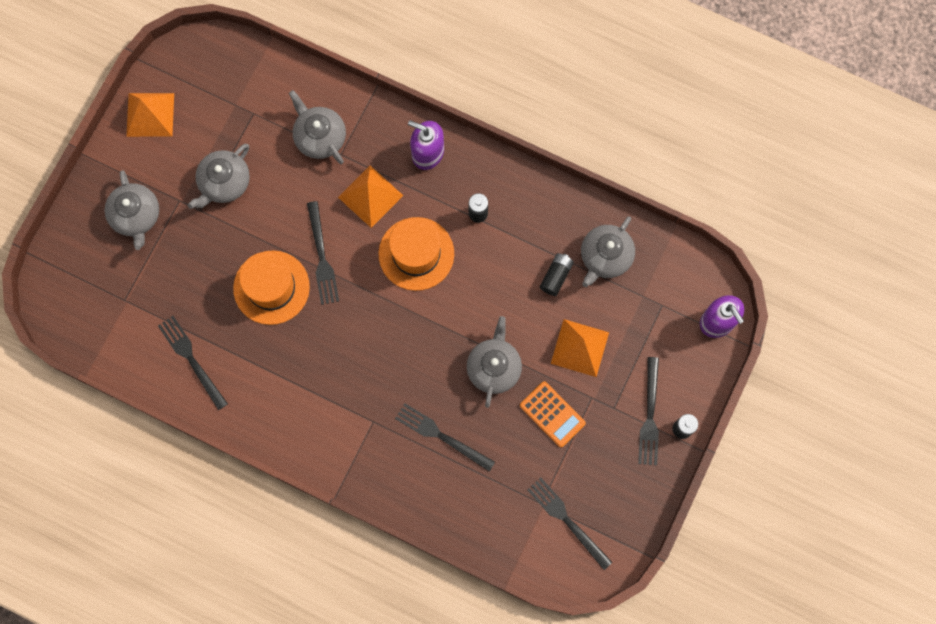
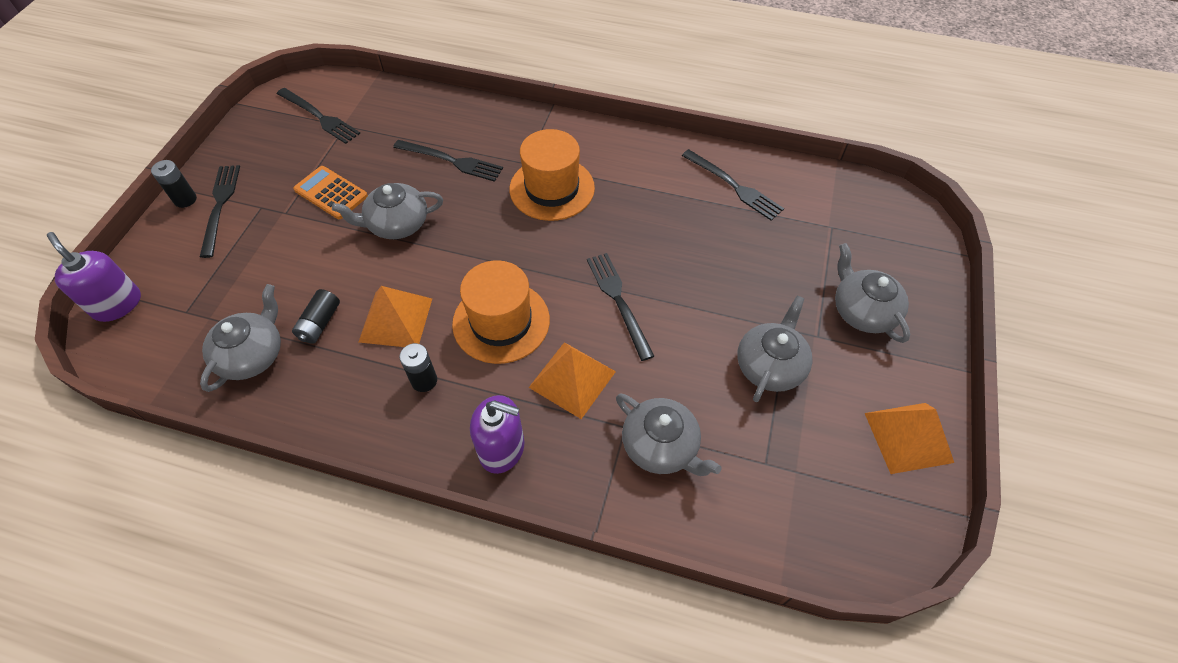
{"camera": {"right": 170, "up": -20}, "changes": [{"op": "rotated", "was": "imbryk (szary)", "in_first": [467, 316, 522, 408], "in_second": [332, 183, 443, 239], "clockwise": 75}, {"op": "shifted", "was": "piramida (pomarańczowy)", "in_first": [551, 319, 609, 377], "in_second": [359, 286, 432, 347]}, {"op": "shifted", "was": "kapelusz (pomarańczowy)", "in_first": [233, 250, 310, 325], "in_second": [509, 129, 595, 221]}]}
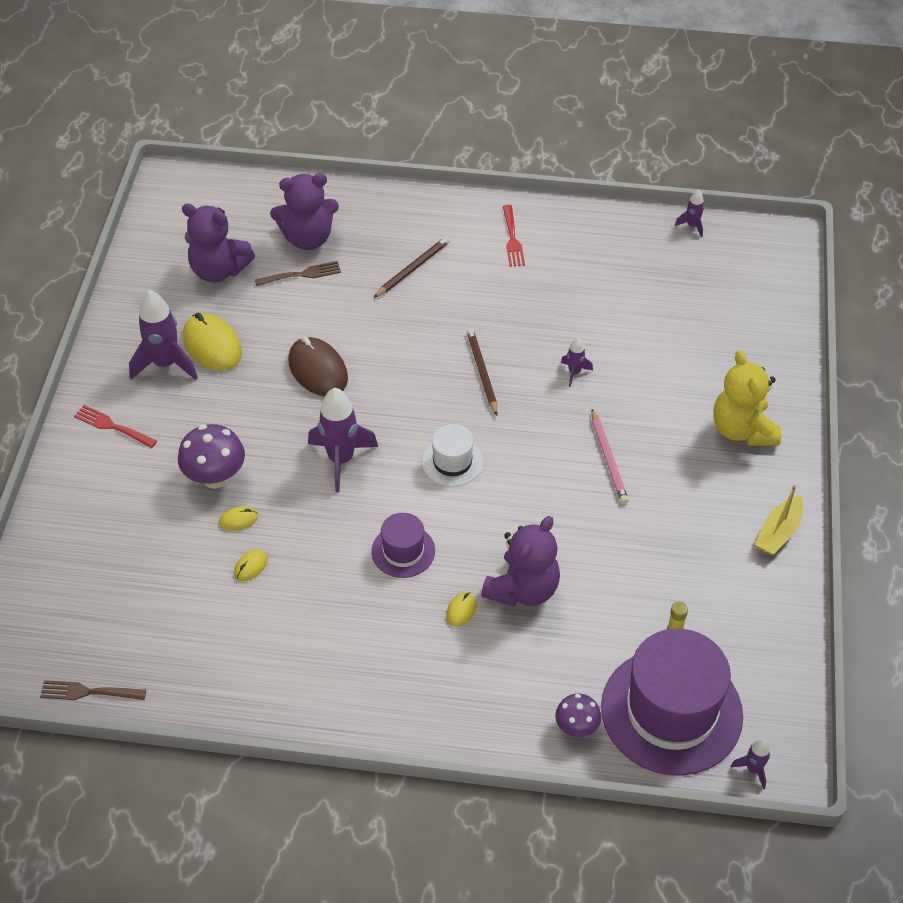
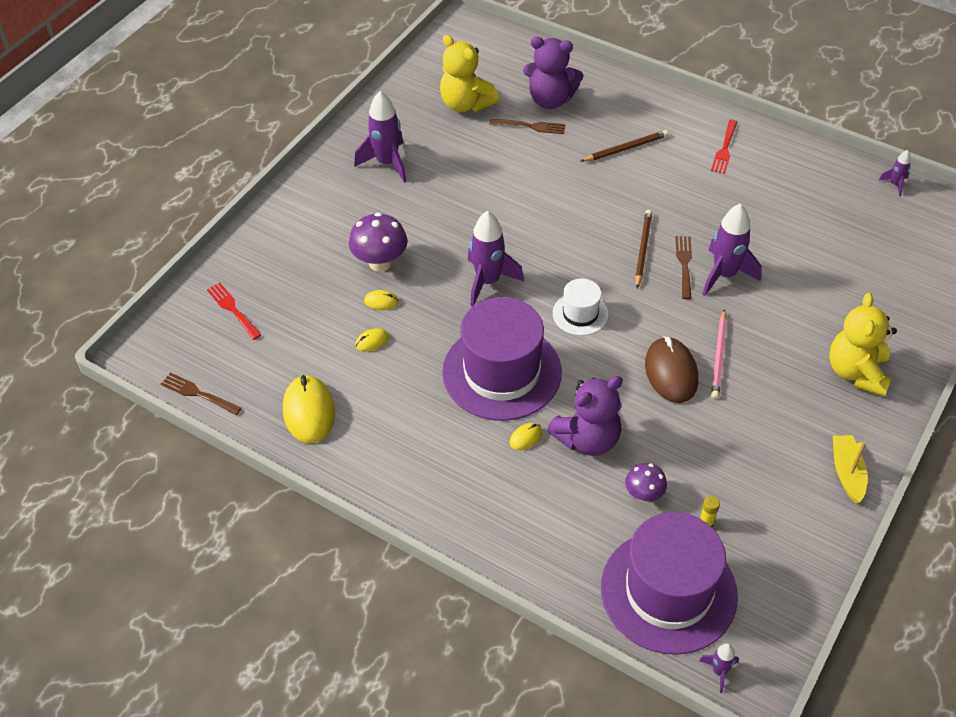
{"camera": {"right": 25, "up": 0}, "changes": [{"op": "shifted", "was": "widelec (czerwony)", "in_first": [74, 405, 157, 448], "in_second": [207, 283, 261, 340]}, {"op": "shifted", "was": "myszka (żółty)", "in_first": [183, 313, 242, 371], "in_second": [283, 375, 335, 443]}, {"op": "repainted", "was": "miś (fioletowy)", "now": "miś (żółty)", "in_first": [182, 204, 255, 283], "in_second": [440, 35, 499, 112]}, {"op": "scaled", "was": "kapelusz (fioletowy)", "in_first": [371, 513, 435, 578], "in_second": [442, 297, 562, 421], "ratio": 2.06}, {"op": "shifted", "was": "grzyb (fioletowy)", "in_first": [555, 693, 601, 737], "in_second": [625, 463, 667, 502]}, {"op": "shifted", "was": "myszka (brązowy)", "in_first": [288, 337, 348, 396], "in_second": [645, 336, 698, 403]}, {"op": "new", "now": "widelec (brązowy)", "in_second": [675, 236, 692, 299]}, {"op": "scaled", "was": "rakieta (fioletowy)", "in_first": [561, 338, 593, 387], "in_second": [702, 203, 762, 296], "ratio": 2.03}, {"op": "rotated", "was": "łódka (żółty)", "in_first": [755, 485, 803, 555], "in_second": [833, 435, 867, 503], "clockwise": 120}]}
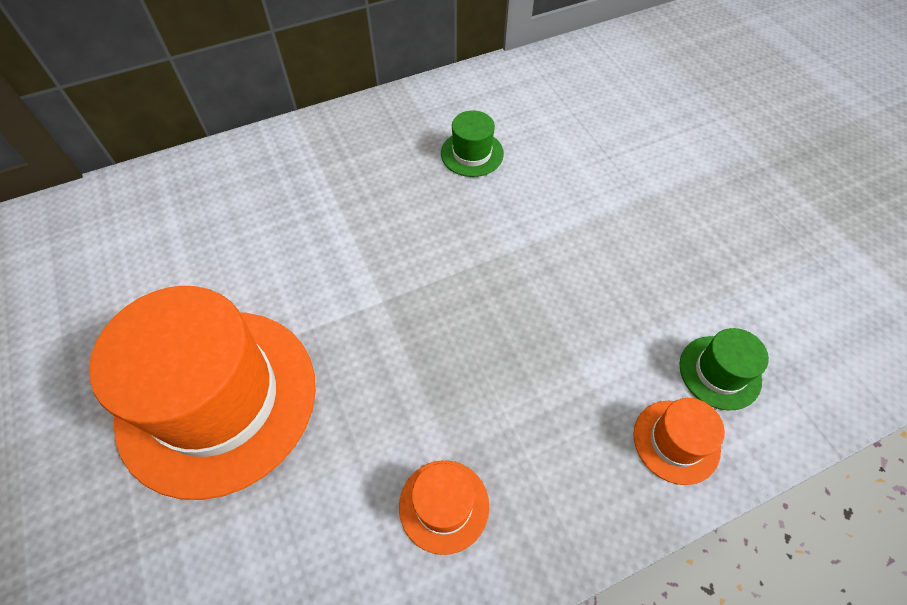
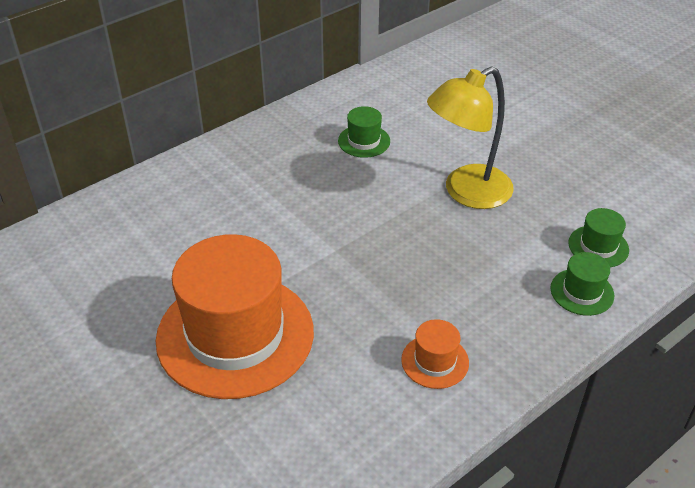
{"camera": {"right": -15, "up": -15}, "changes": [{"op": "new", "now": "lampka (żółty)", "in_second": [427, 66, 514, 209]}, {"op": "repainted", "was": "kapelusz (pomarańczowy)", "now": "kapelusz (zielony)", "in_first": [633, 398, 725, 485], "in_second": [550, 252, 614, 316]}]}
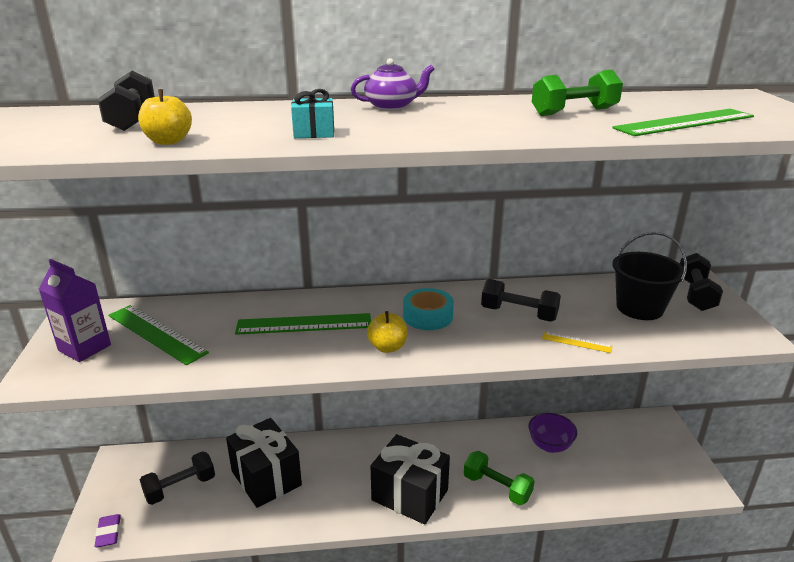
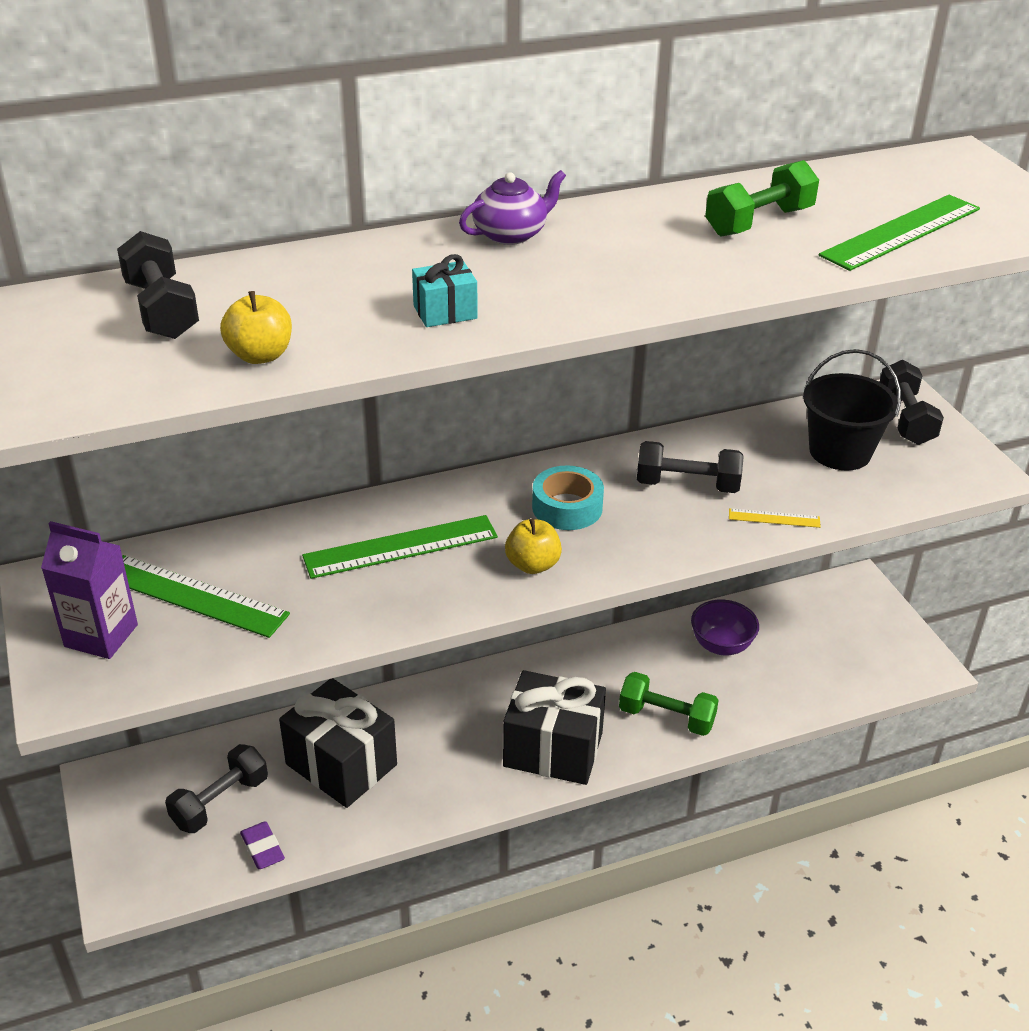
{"camera": {"right": -15, "up": 10}, "changes": [{"op": "shifted", "was": "gumka do mazania (fioletowy)", "in_first": [95, 514, 121, 547], "in_second": [240, 821, 285, 869]}]}
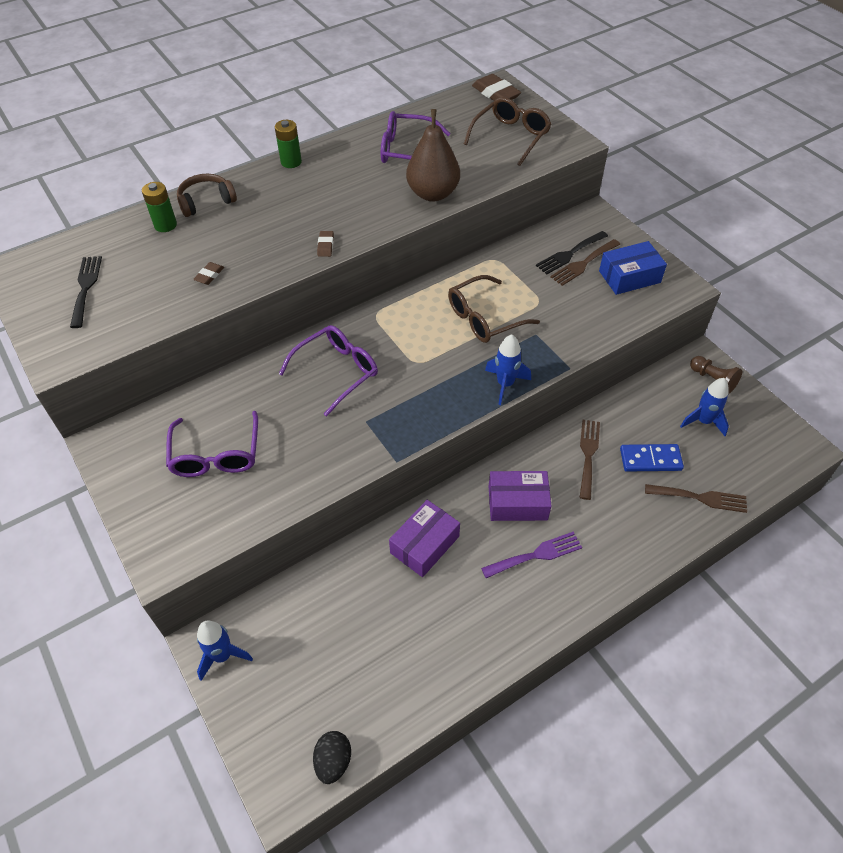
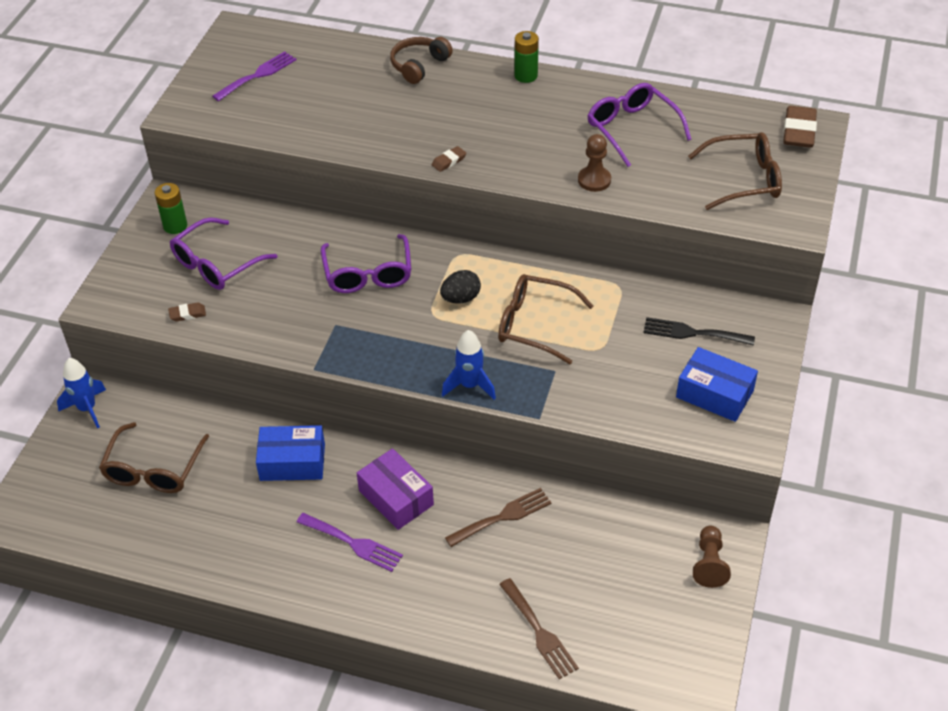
{"camera": {"right": 50, "up": -5}, "changes": [{"op": "new", "now": "okulary (brązowy)", "in_second": [99, 422, 209, 493]}, {"op": "shifted", "was": "bateria (zielony)", "in_first": [142, 182, 177, 232], "in_second": [155, 183, 187, 234]}, {"op": "shifted", "was": "gumka do mazania (brązowy)", "in_first": [193, 262, 224, 285], "in_second": [168, 302, 206, 322]}, {"op": "repainted", "was": "widelec (czarny)", "now": "widelec (fioletowy)", "in_first": [70, 256, 102, 328], "in_second": [212, 51, 296, 101]}, {"op": "repainted", "was": "pudełko (fioletowy)", "now": "pudełko (niebieski)", "in_first": [389, 500, 460, 577], "in_second": [256, 425, 325, 481]}, {"op": "rotated", "was": "okulary (fioletowy)", "in_first": [279, 325, 378, 417], "in_second": [321, 234, 412, 293], "clockwise": 75}, {"op": "rotated", "was": "słuchawki (brązowy)", "in_first": [177, 174, 237, 217], "in_second": [390, 37, 453, 84], "clockwise": -75}, {"op": "shifted", "was": "jajko (czarny)", "in_first": [313, 731, 351, 784], "in_second": [440, 270, 481, 303]}, {"op": "swapped", "was": "gruszka (brązowy)", "now": "pionek (brązowy)", "in_first": [406, 109, 460, 202], "in_second": [578, 134, 611, 192]}, {"op": "gone", "was": "widelec (brązowy)", "in_first": [550, 239, 621, 286]}, {"op": "gone", "was": "kostka domina (niebieski)", "in_first": [620, 444, 684, 472]}, {"op": "gone", "was": "rakieta (niebieski)", "in_first": [680, 378, 729, 436]}]}
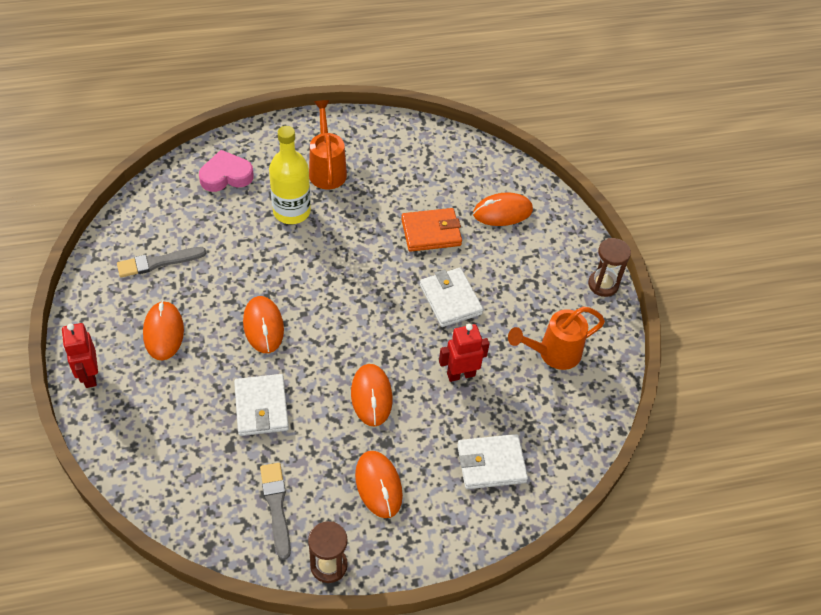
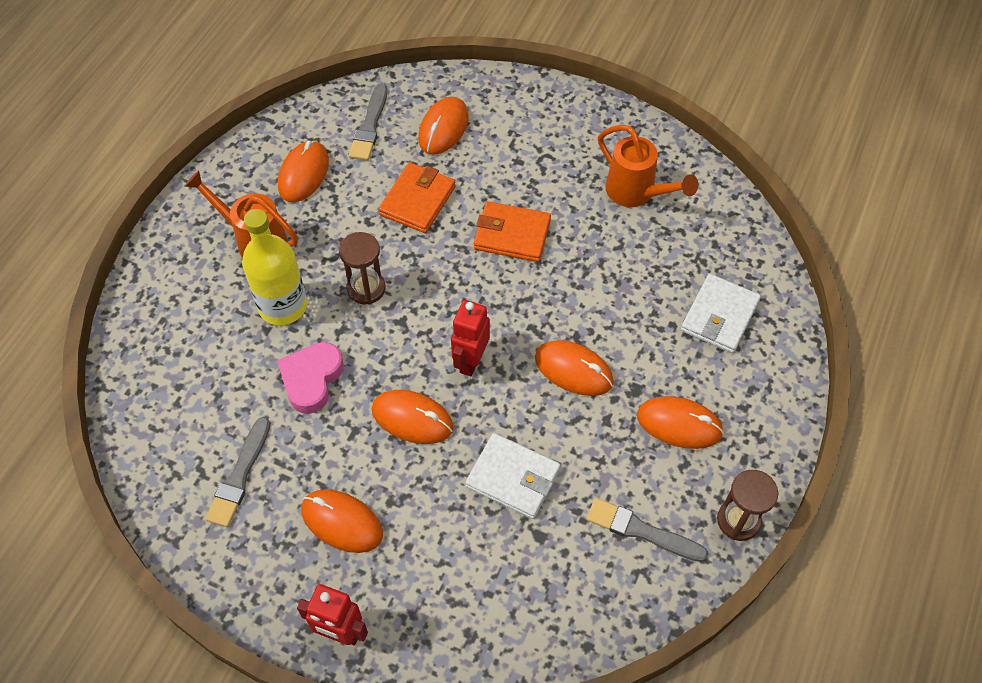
{"camera": {"right": -50, "up": 5}, "changes": [{"op": "shifted", "was": "serce (różowy)", "in_first": [199, 150, 254, 192], "in_second": [277, 342, 344, 414]}, {"op": "new", "now": "myszka (pomarańczowy)", "in_second": [278, 141, 329, 202]}, {"op": "shifted", "was": "klepsydra (brązowy)", "in_first": [588, 238, 631, 297], "in_second": [339, 232, 386, 305]}, {"op": "new", "now": "pędzel (szary)", "in_second": [349, 83, 388, 161]}, {"op": "shifted", "was": "robot (czerwony)", "in_first": [439, 324, 490, 382], "in_second": [451, 300, 490, 376]}, {"op": "repainted", "was": "portfel (biały)", "now": "portfel (pomarańczowy)", "in_first": [420, 268, 483, 327], "in_second": [474, 201, 551, 262]}, {"op": "rotated", "was": "konewka (pomarańczowy)", "in_first": [508, 307, 605, 370], "in_second": [598, 125, 698, 207], "clockwise": -60}]}
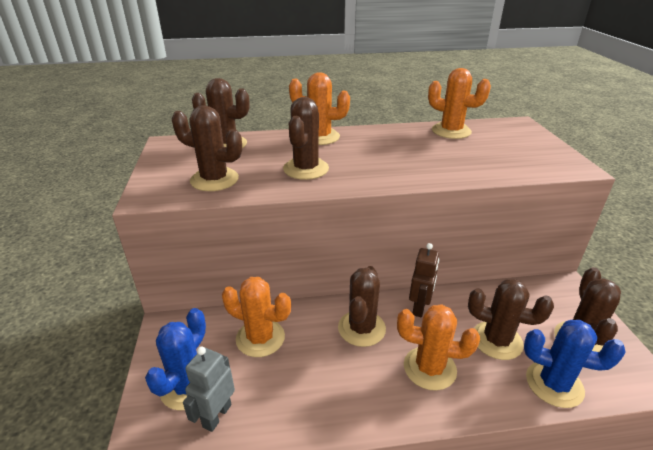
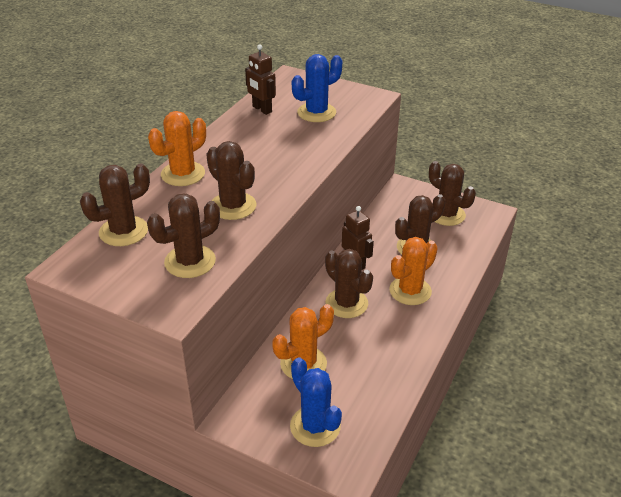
{"camera": {"right": -55, "up": 5}, "changes": [{"op": "swapped", "was": "kaktus (pomarańczowy)", "now": "robot (brązowy)", "in_first": [428, 68, 491, 139], "in_second": [245, 44, 276, 115]}, {"op": "shifted", "was": "kaktus (niebieski)", "in_first": [524, 320, 626, 408], "in_second": [292, 54, 342, 122]}, {"op": "gone", "was": "robot (szary)", "in_first": [183, 346, 235, 432]}]}
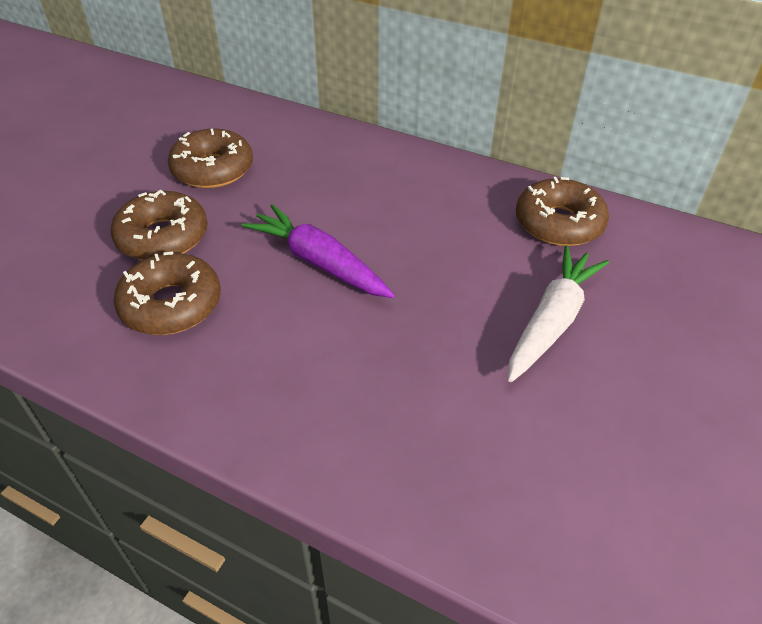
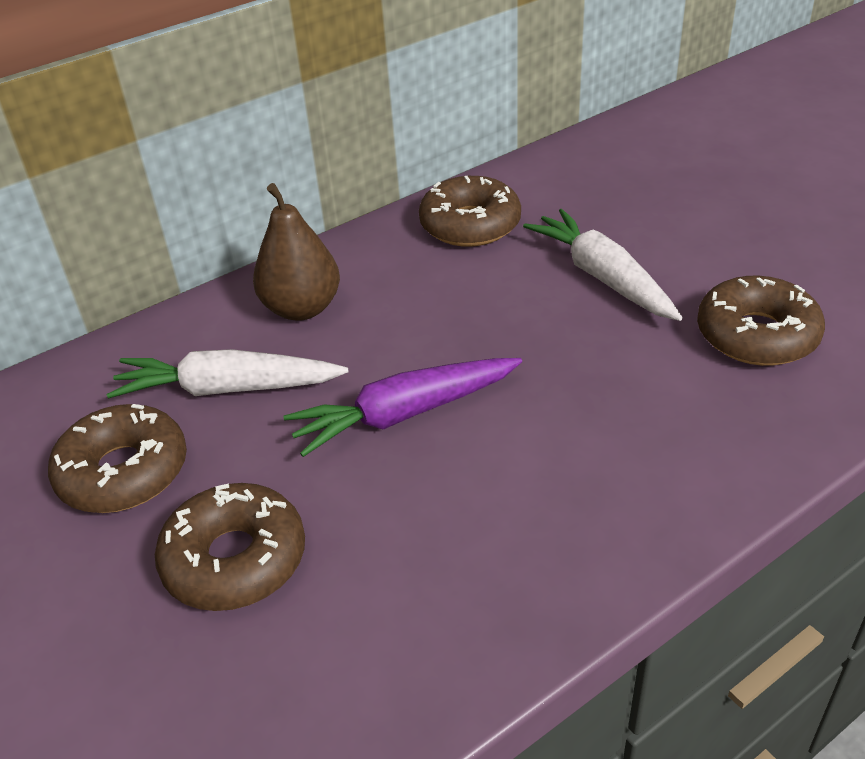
{"camera": {"right": -60, "up": -5}, "changes": [{"op": "new", "now": "marchewka (biały)", "in_second": [107, 349, 348, 399]}, {"op": "new", "now": "gruszka (brązowy)", "in_second": [253, 183, 340, 321]}, {"op": "shifted", "was": "donut (brązowy)", "in_first": [114, 251, 221, 335], "in_second": [697, 276, 825, 366]}]}
